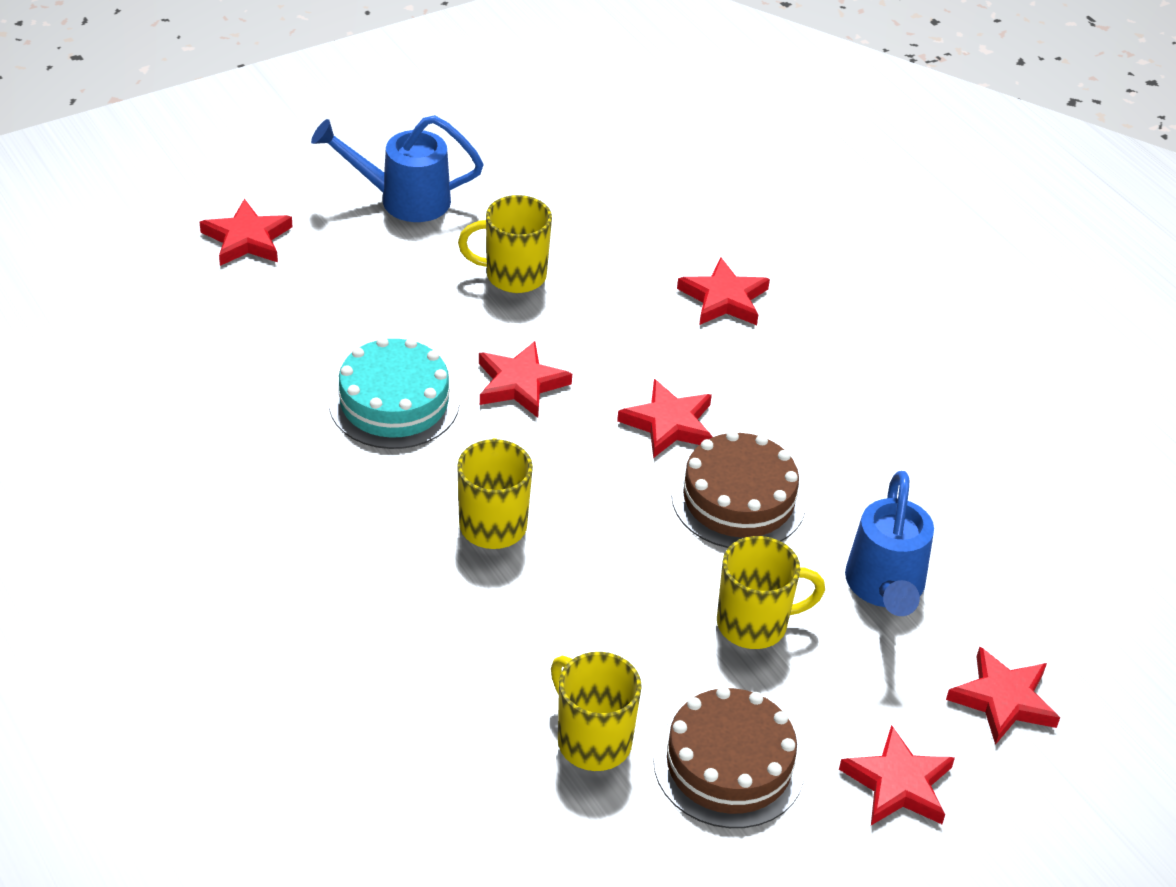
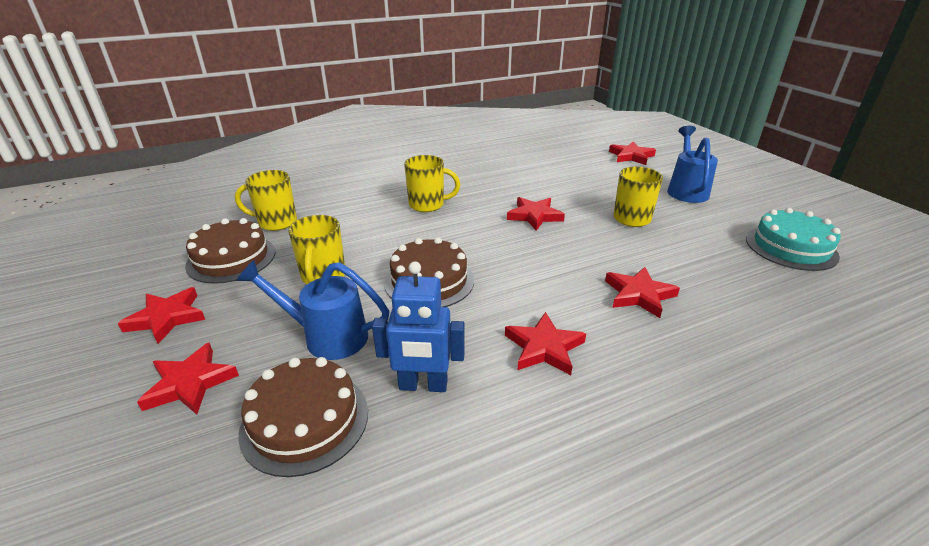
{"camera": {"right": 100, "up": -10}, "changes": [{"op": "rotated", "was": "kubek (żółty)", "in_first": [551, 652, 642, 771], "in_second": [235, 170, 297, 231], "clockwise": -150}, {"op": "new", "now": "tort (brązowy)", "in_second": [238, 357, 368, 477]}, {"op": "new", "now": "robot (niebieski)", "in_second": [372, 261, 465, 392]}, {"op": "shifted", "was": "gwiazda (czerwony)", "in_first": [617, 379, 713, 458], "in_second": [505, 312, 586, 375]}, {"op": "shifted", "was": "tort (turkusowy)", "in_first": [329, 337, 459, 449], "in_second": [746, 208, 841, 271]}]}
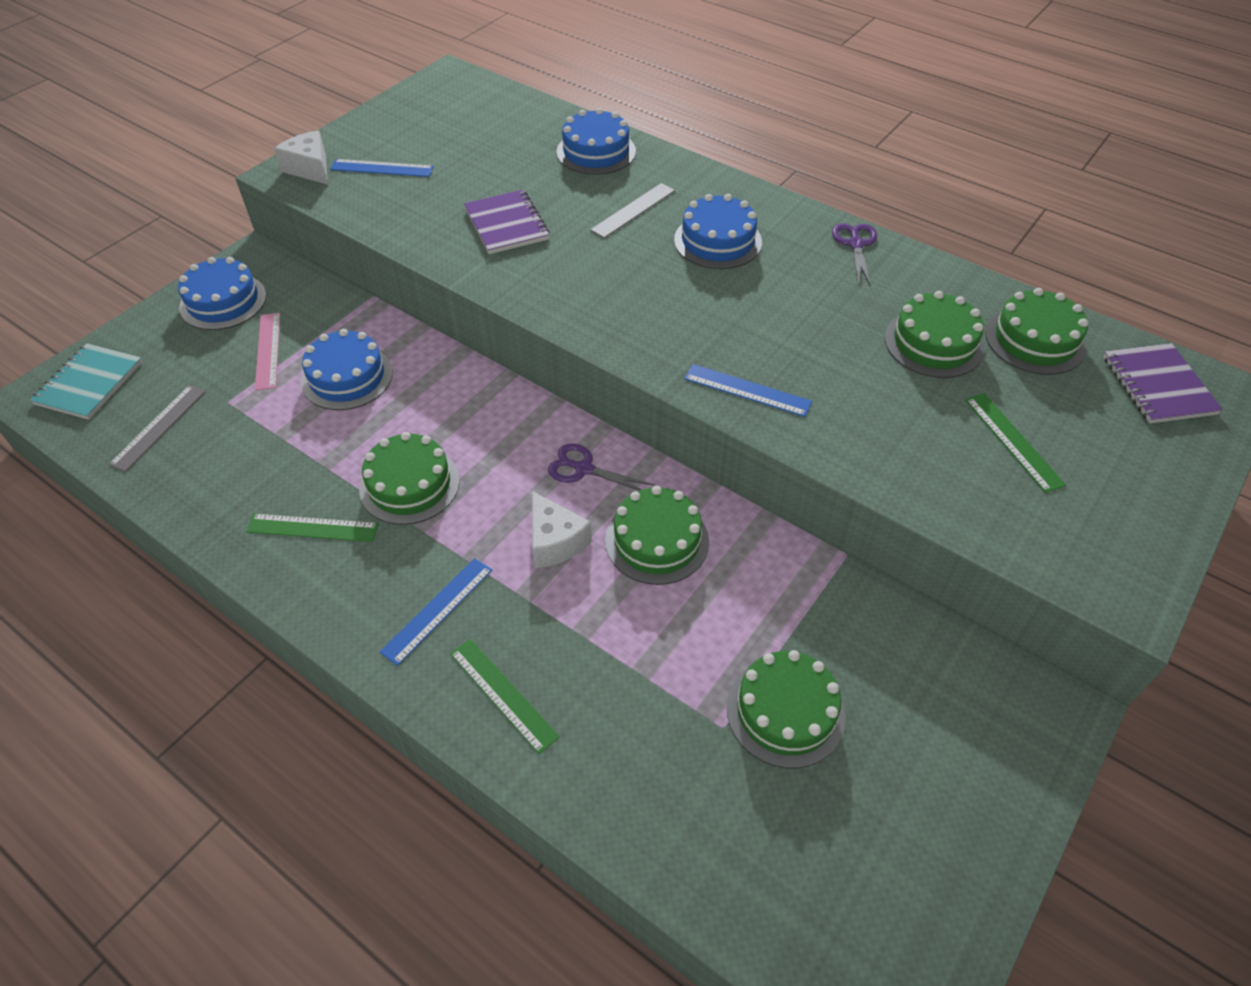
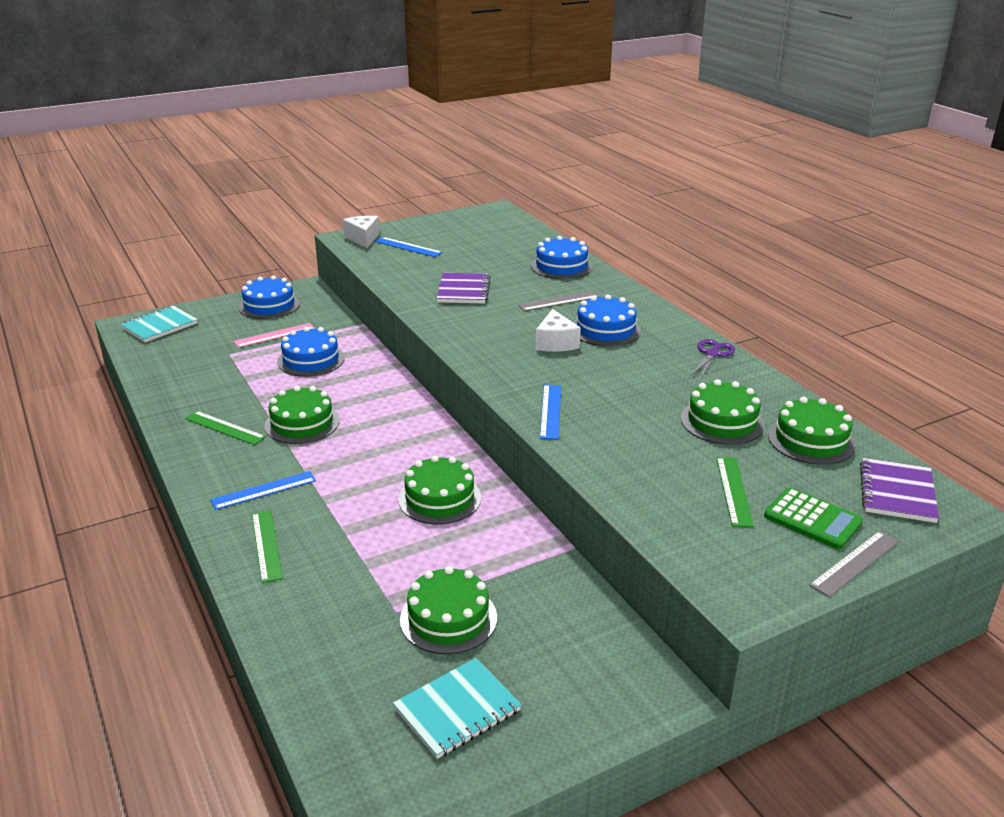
{"camera": {"right": 25, "up": -20}, "changes": [{"op": "rotated", "was": "linijka (różowy)", "in_first": [255, 313, 280, 391], "in_second": [234, 323, 315, 348], "clockwise": 45}, {"op": "new", "now": "zeszyt (turkusowy)", "in_second": [393, 658, 522, 759]}, {"op": "shifted", "was": "ser (biały)", "in_first": [532, 491, 592, 568], "in_second": [536, 309, 581, 352]}, {"op": "rotated", "was": "linijka (niebieski)", "in_first": [684, 364, 812, 417], "in_second": [540, 385, 561, 440], "clockwise": 45}, {"op": "new", "now": "kalkulator (zielony)", "in_second": [764, 488, 863, 549]}, {"op": "shifted", "was": "linijka (szary)", "in_first": [108, 385, 206, 472], "in_second": [809, 531, 899, 597]}, {"op": "gone", "was": "nożyczki (fioletowy)", "in_first": [548, 444, 655, 491]}]}
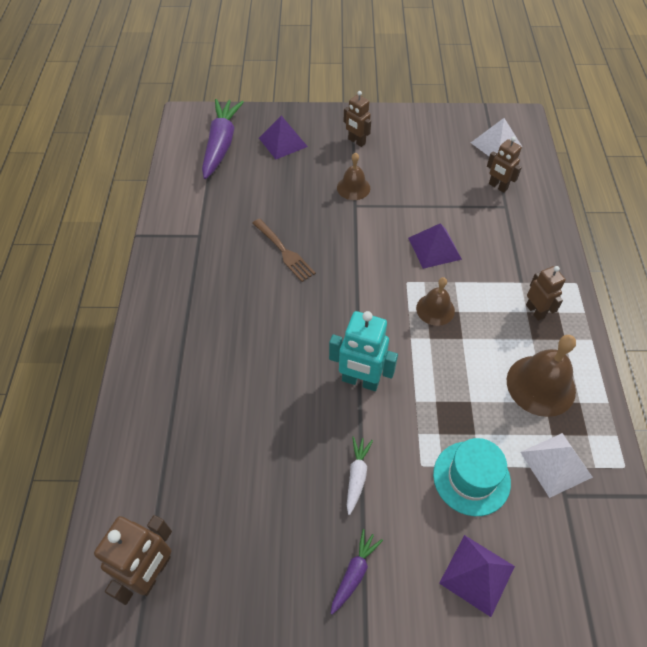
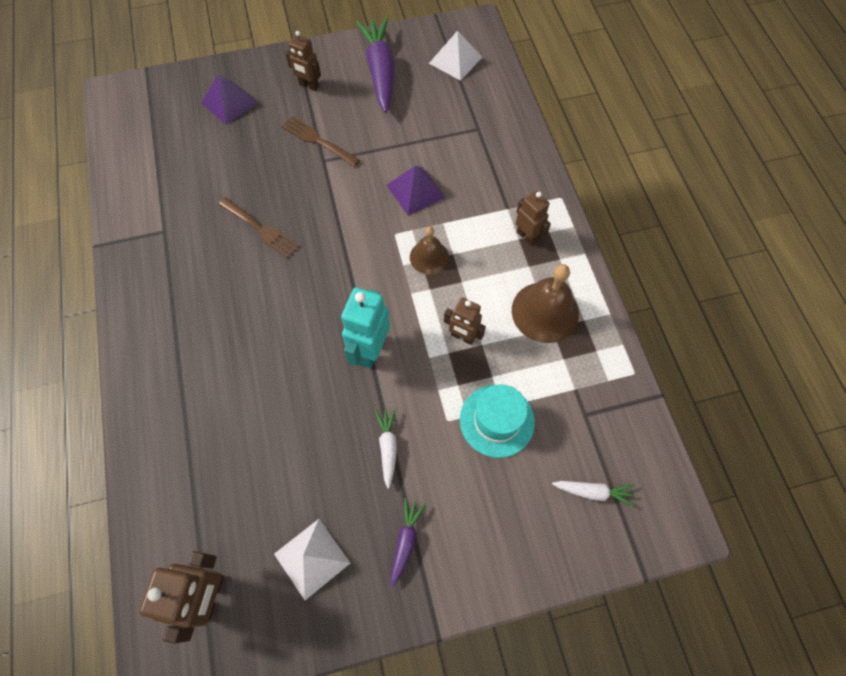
{"camera": {"right": -15, "up": 10}, "changes": [{"op": "shifted", "was": "piramida (biały)", "in_first": [520, 433, 593, 498], "in_second": [274, 519, 350, 600]}, {"op": "swapped", "was": "dzwonek (brązowy)", "now": "widelec (brązowy)", "in_first": [337, 153, 370, 200], "in_second": [281, 116, 360, 167]}, {"op": "rotated", "was": "robot (turkusowy)", "in_first": [329, 311, 398, 391], "in_second": [341, 287, 390, 368], "clockwise": 105}, {"op": "shifted", "was": "marchewka (fioletowy)", "in_first": [202, 99, 244, 179], "in_second": [356, 17, 394, 113]}, {"op": "shifted", "was": "robot (brązowy)", "in_first": [487, 137, 522, 193], "in_second": [444, 298, 486, 345]}, {"op": "new", "now": "marchewka (biały)", "in_second": [552, 481, 635, 507]}, {"op": "gone", "was": "piramida (fioletowy)", "in_first": [439, 535, 515, 617]}]}
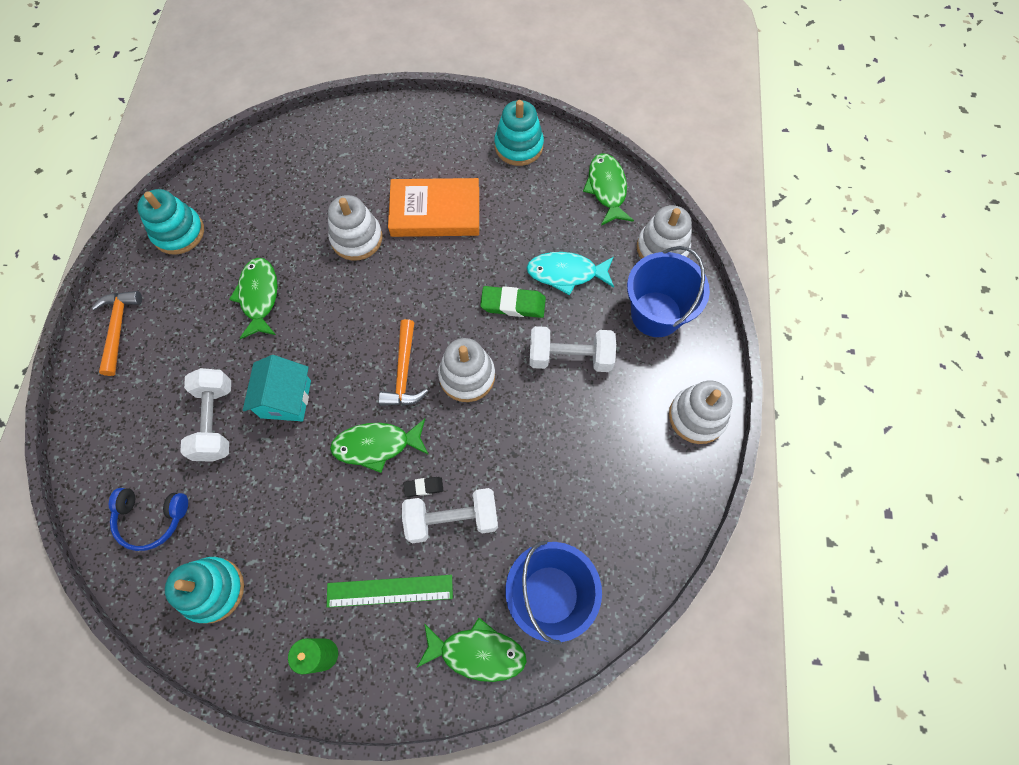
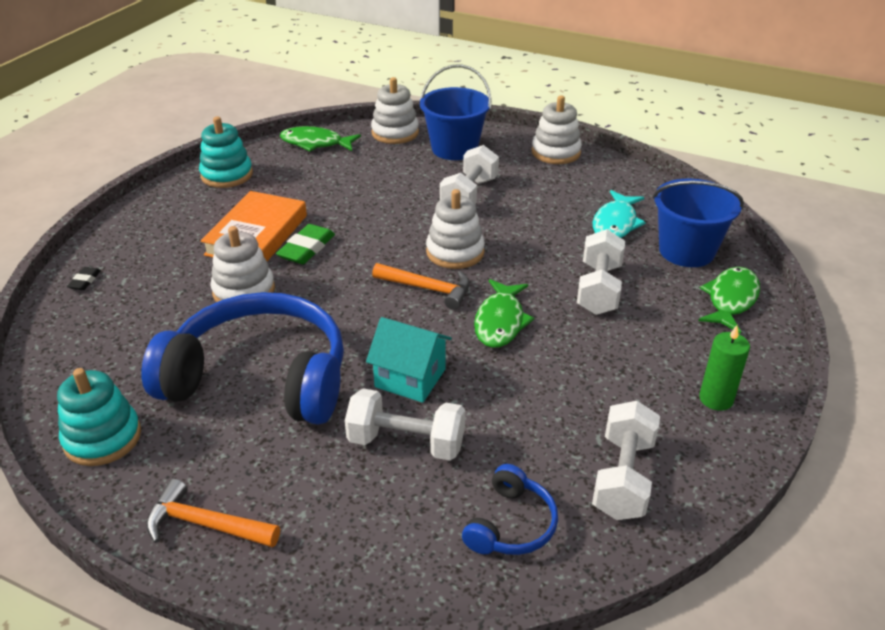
{"camera": {"right": -70, "up": -30}, "changes": [{"op": "shifted", "was": "gumka do mazania (czarny)", "in_first": [403, 477, 443, 497], "in_second": [67, 267, 101, 290]}, {"op": "swapped", "was": "ryba (zielony)", "now": "słuchawki (niebieski)", "in_first": [229, 258, 277, 339], "in_second": [141, 292, 344, 425]}, {"op": "shifted", "was": "gumka do mazania (zielony)", "in_first": [480, 286, 546, 318], "in_second": [276, 224, 335, 264]}, {"op": "swapped", "was": "zabawka nakładanka (turkusowy)", "now": "hantel (biały)", "in_first": [165, 557, 244, 624], "in_second": [592, 401, 660, 520]}, {"op": "shifted", "was": "ryba (turkusowy)", "in_first": [526, 252, 614, 295], "in_second": [593, 190, 646, 238]}, {"op": "gone", "was": "linijka (zielony)", "in_first": [327, 575, 453, 608]}]}
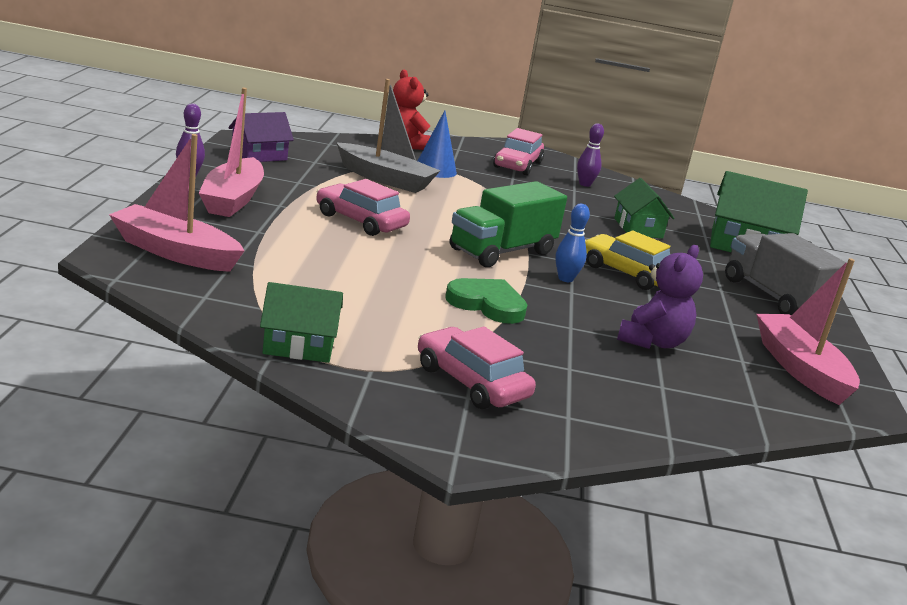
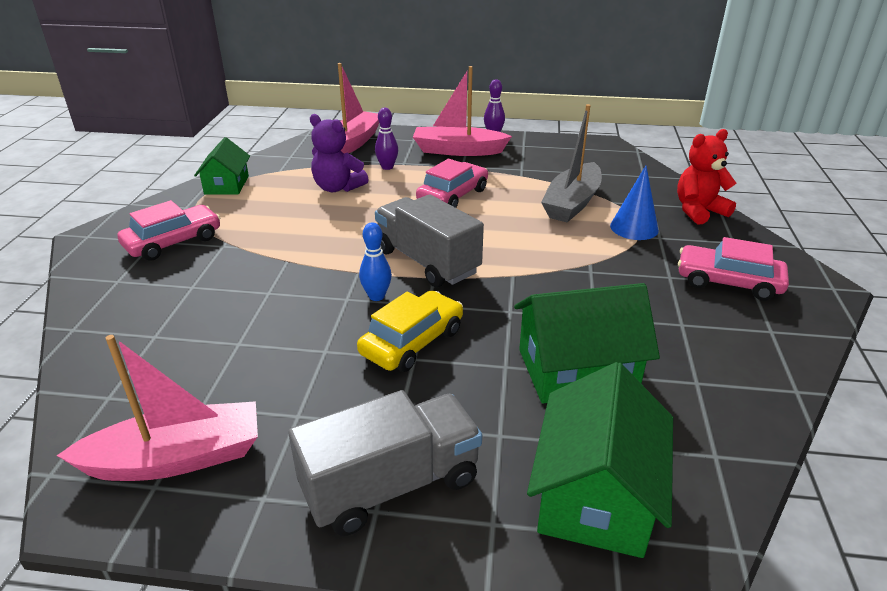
{"camera": {"right": 95, "up": 10}, "changes": [{"op": "shifted", "was": "miś (fioletowy)", "in_first": [617, 245, 703, 349], "in_second": [310, 114, 369, 192]}, {"op": "shifted", "was": "kręgiel (fioletowy)", "in_first": [577, 123, 604, 187], "in_second": [375, 108, 398, 170]}, {"op": "repainted", "was": "ciężarówka (zielony)", "now": "ciężarówka (szary)", "in_first": [450, 181, 567, 267], "in_second": [375, 194, 484, 287]}, {"op": "scaled", "was": "domek (zielony)", "in_first": [614, 178, 675, 239], "in_second": [514, 283, 660, 403], "ratio": 1.58}, {"op": "gone", "was": "domek (fioletowy)", "in_first": [228, 112, 294, 162]}, {"op": "gone", "was": "serce (zielony)", "in_first": [445, 278, 527, 324]}]}
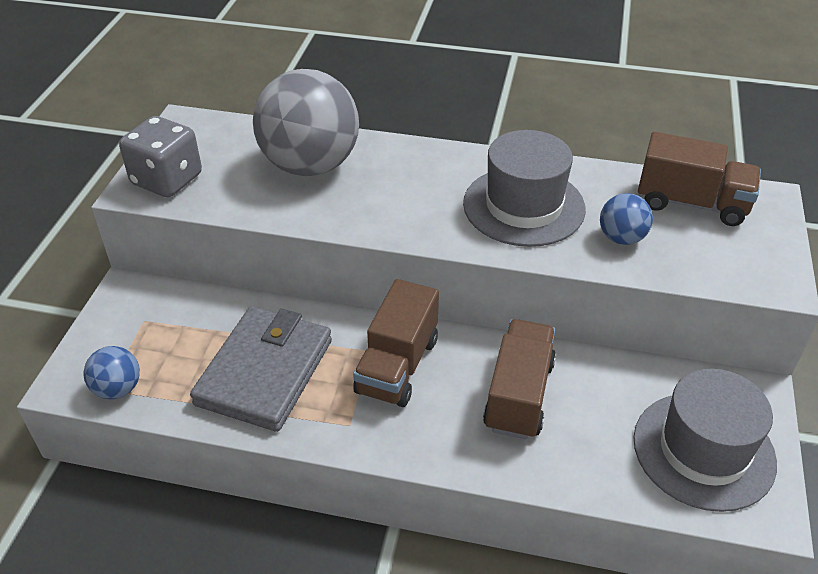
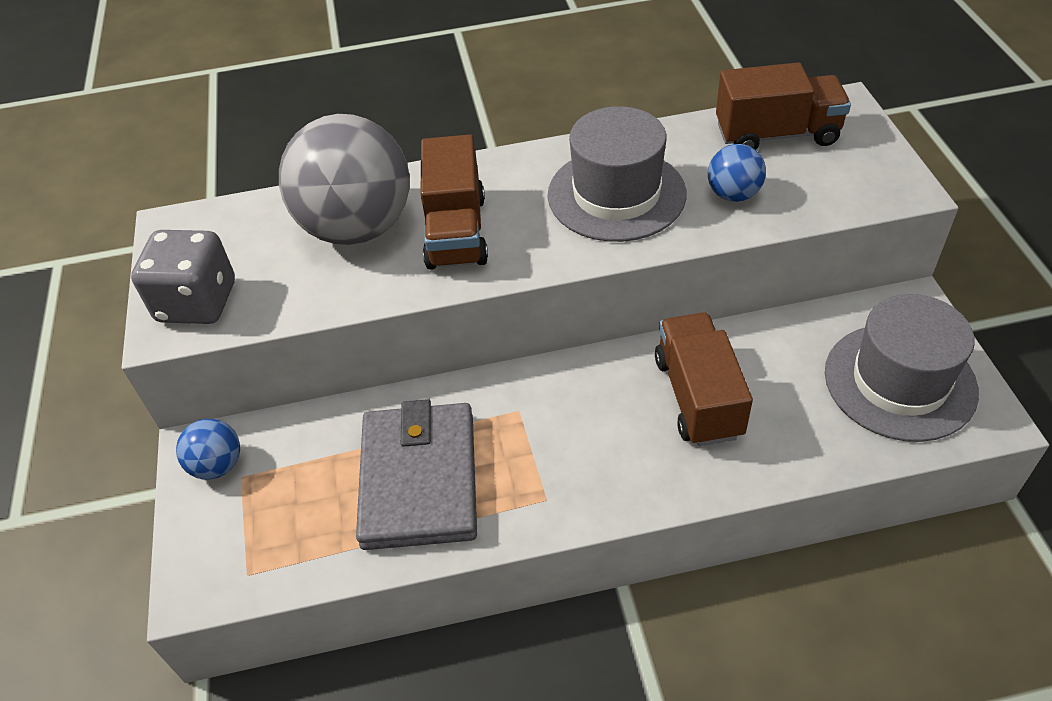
{"camera": {"right": -20, "up": 5}, "changes": [{"op": "shifted", "was": "piłka (niebieski)", "in_first": [83, 346, 140, 399], "in_second": [176, 419, 240, 480]}, {"op": "shifted", "was": "ciężarówka (brązowy)", "in_first": [353, 279, 439, 407], "in_second": [420, 134, 488, 270]}]}
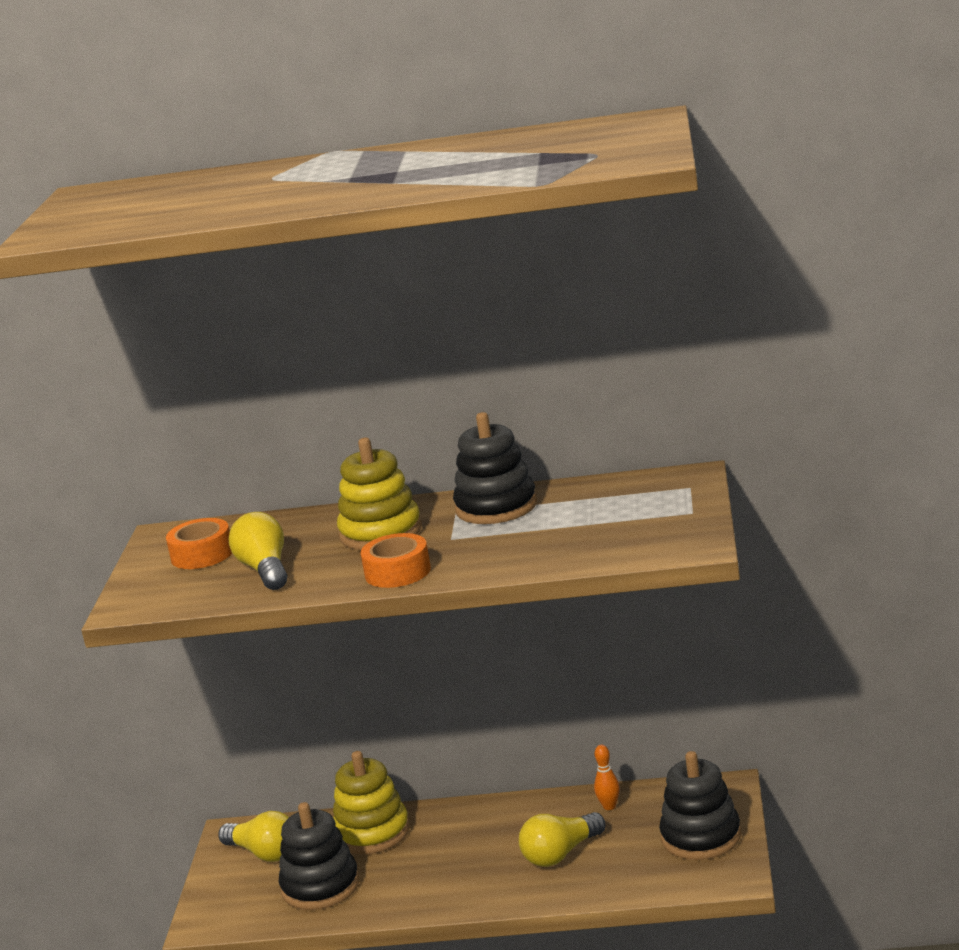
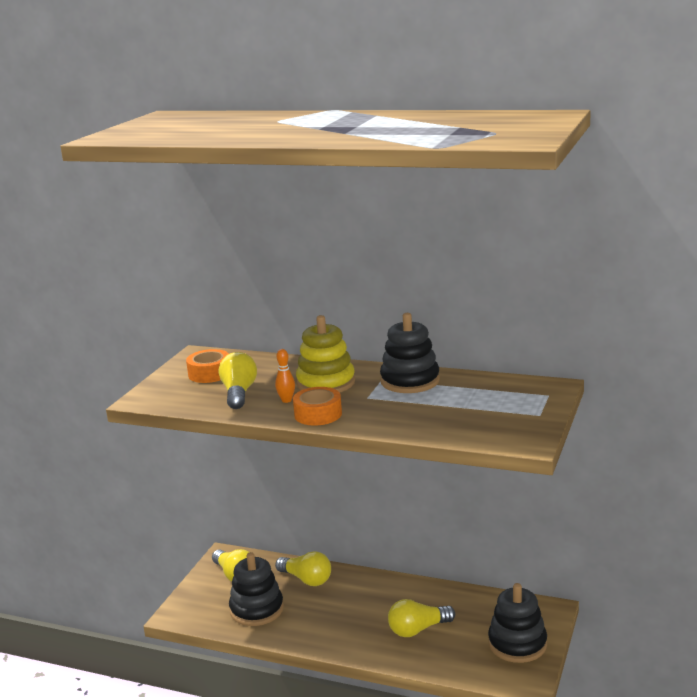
{"camera": {"right": 15, "up": 0}, "changes": [{"op": "shifted", "was": "kręgiel (pomarańczowy)", "in_first": [594, 745, 620, 810], "in_second": [275, 349, 295, 403]}, {"op": "swapped", "was": "zabawka nakładanka (żółty)", "now": "żarówka (żółty)", "in_first": [333, 751, 410, 854], "in_second": [275, 551, 331, 586]}]}
